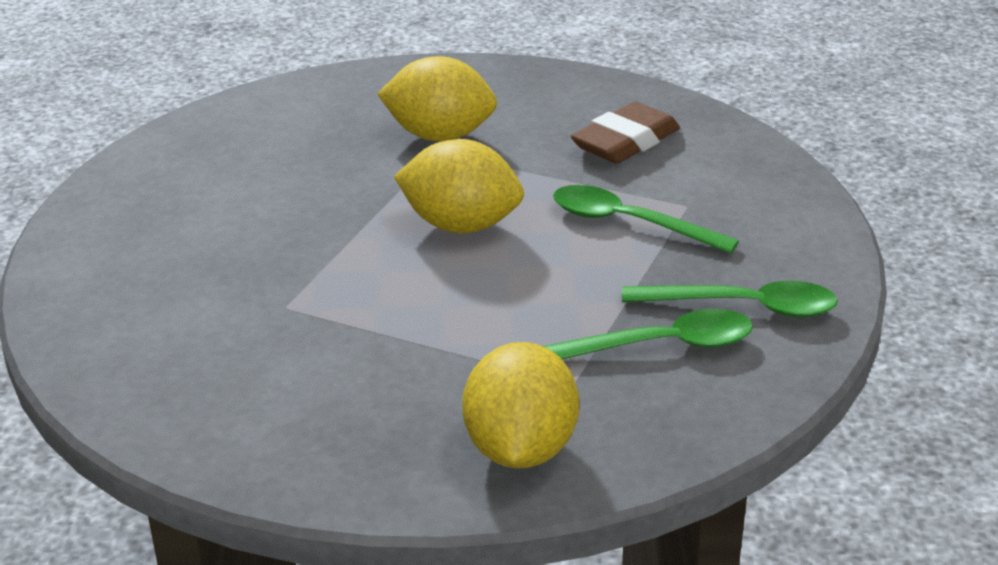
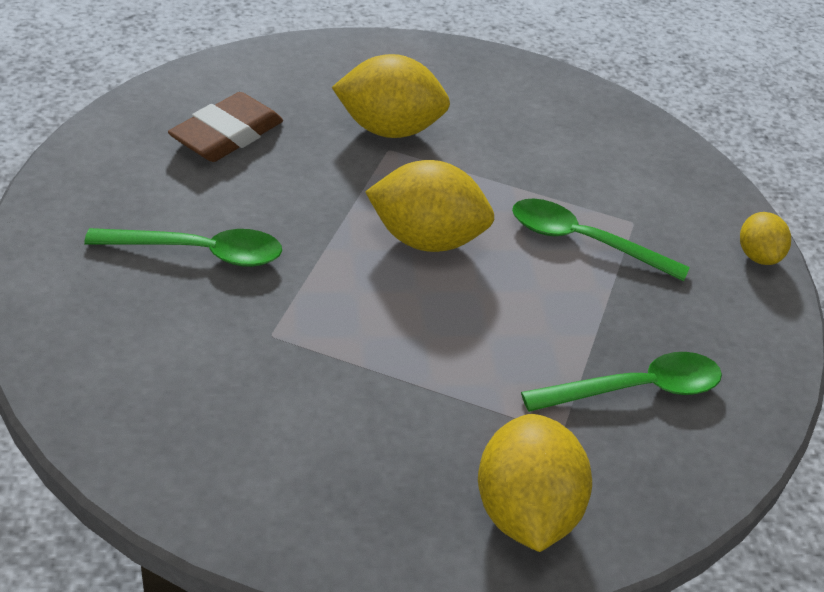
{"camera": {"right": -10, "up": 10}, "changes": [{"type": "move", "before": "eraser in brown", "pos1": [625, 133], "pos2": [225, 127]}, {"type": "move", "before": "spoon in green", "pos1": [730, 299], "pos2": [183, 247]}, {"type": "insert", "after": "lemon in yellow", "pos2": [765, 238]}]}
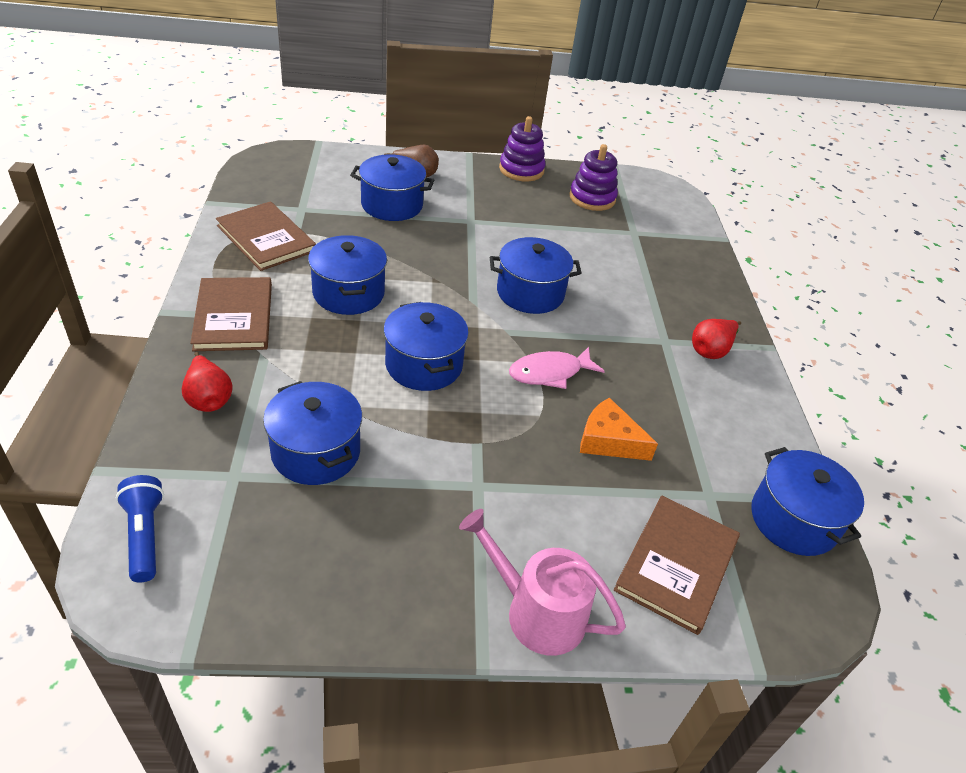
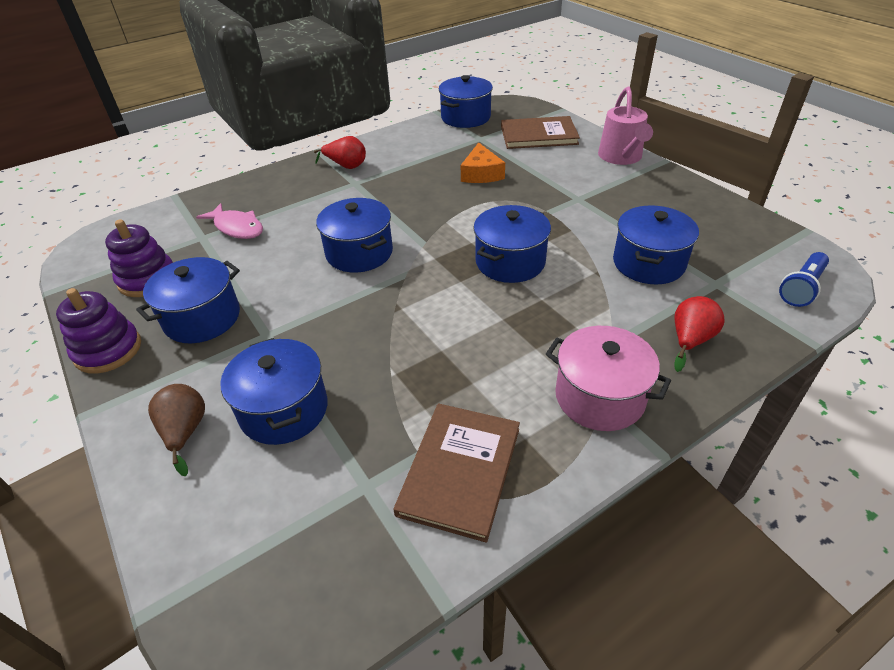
{"camera": {"right": -115, "up": 0}, "changes": [{"type": "move", "before": "pot in blue", "pos1": [347, 275], "pos2": [188, 300]}, {"type": "replace", "before": "book in brown", "after": "pot in pink", "pos1": [231, 314], "pos2": [608, 378]}, {"type": "move", "before": "fish in pink", "pos1": [557, 368], "pos2": [229, 221]}]}
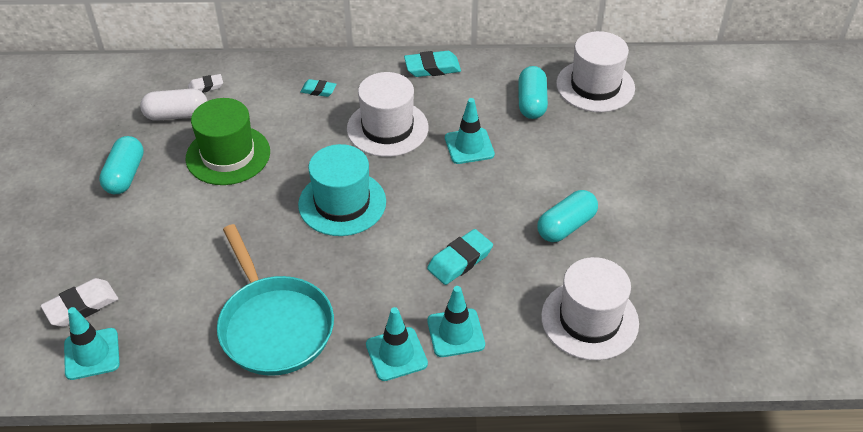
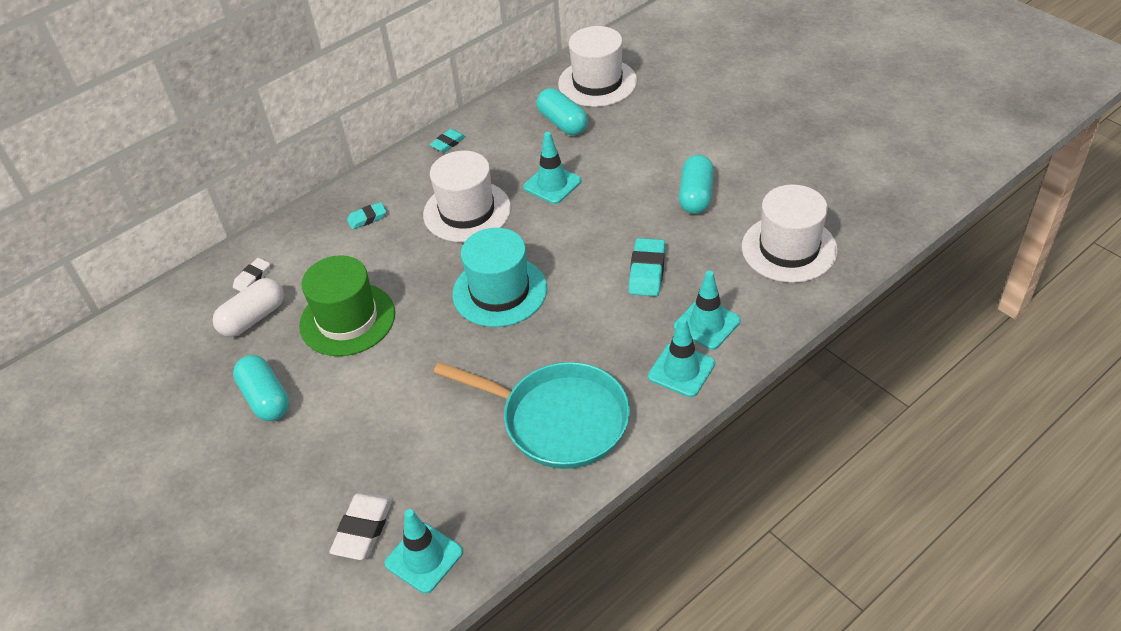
{"camera": {"right": -35, "up": 0}, "changes": [{"type": "resize", "before": "eraser in turquoise", "pos1": [432, 64], "pos2": [448, 141], "scale": 0.62}]}
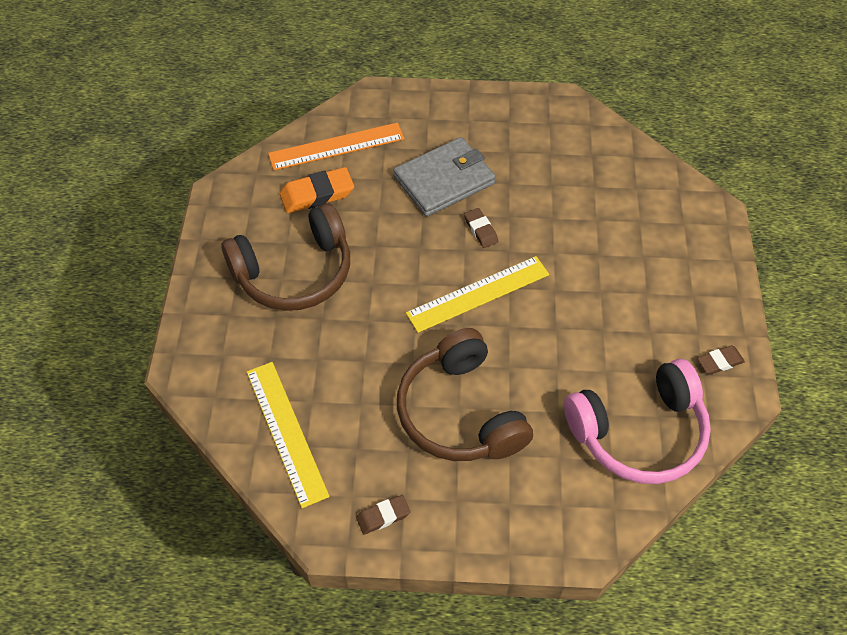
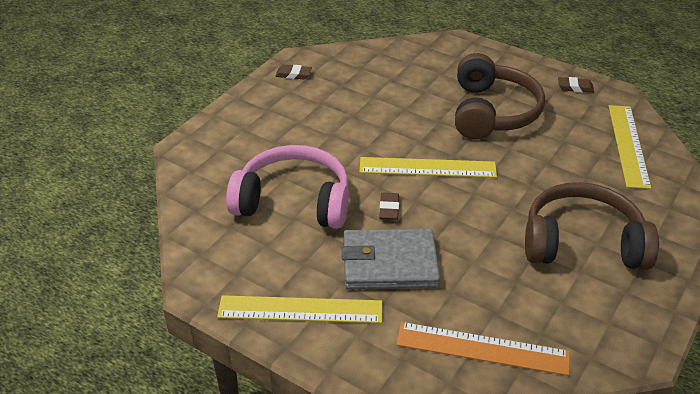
{"camera": {"right": -150, "up": -15}, "changes": [{"type": "delete", "before": "eraser in orange", "pos1": [317, 190]}, {"type": "move", "before": "headphones in pink", "pos1": [637, 421], "pos2": [287, 187]}, {"type": "insert", "after": "ruler in yellow", "pos2": [299, 309]}]}
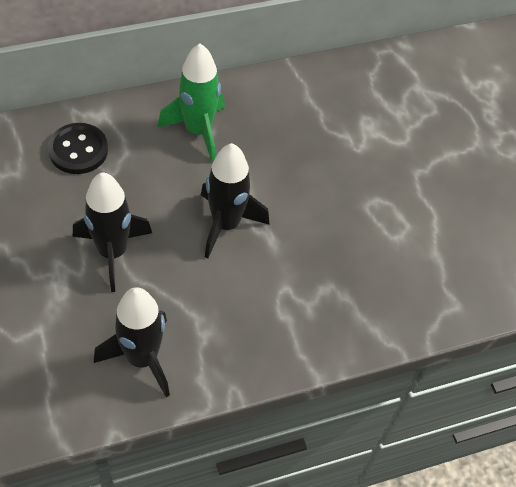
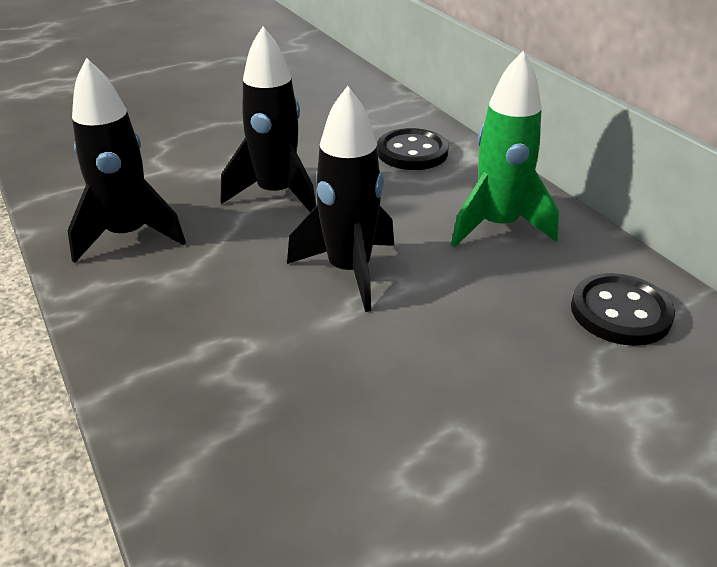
{"camera": {"right": 85, "up": -20}, "changes": [{"type": "insert", "after": "button in black", "pos2": [623, 309]}]}
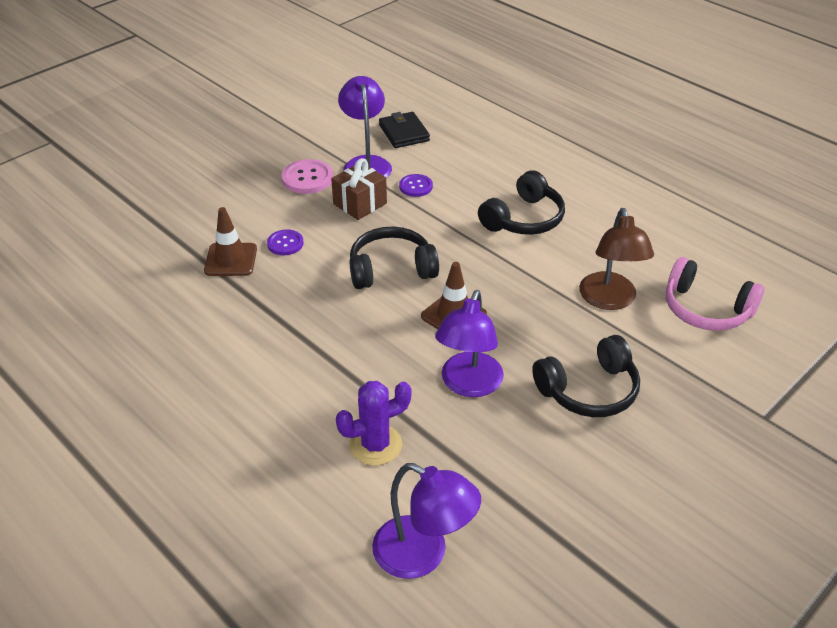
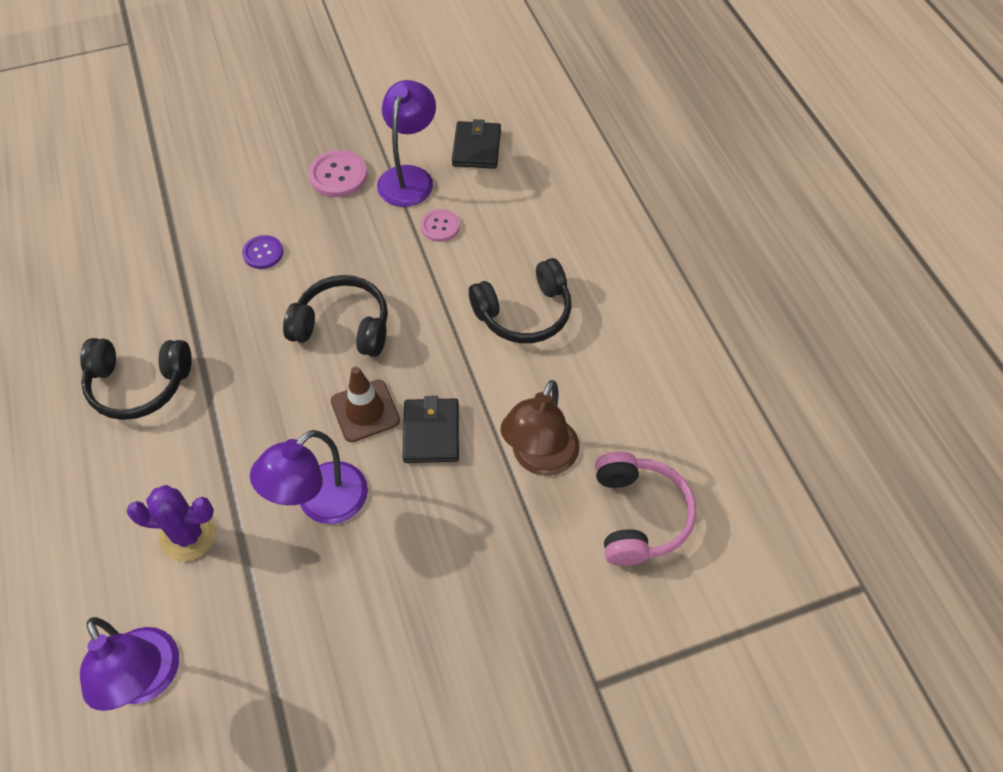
{"camera": {"right": 25, "up": 15}, "changes": [{"type": "delete", "before": "gift in brown", "pos1": [359, 189]}, {"type": "recolor", "before": "button in purple", "after": "button in pink", "pos1": [416, 185], "pos2": [440, 225]}, {"type": "delete", "before": "traffic cone in brown", "pos1": [230, 241]}, {"type": "rotate", "before": "headphones in pink", "pos1": [715, 294], "pos2": [645, 509], "turn": -150}, {"type": "move", "before": "headphones in black", "pos1": [586, 376], "pos2": [136, 379]}, {"type": "insert", "after": "wallet in black", "pos2": [431, 429]}]}
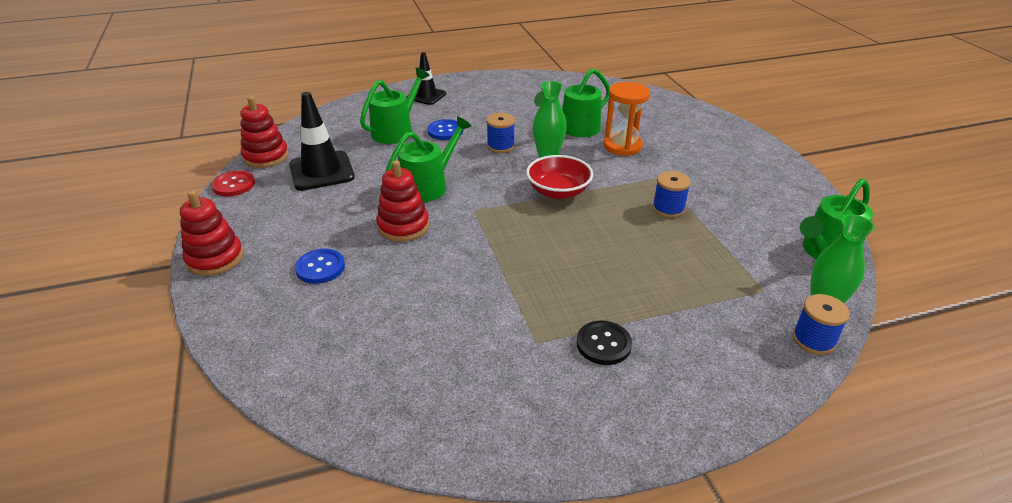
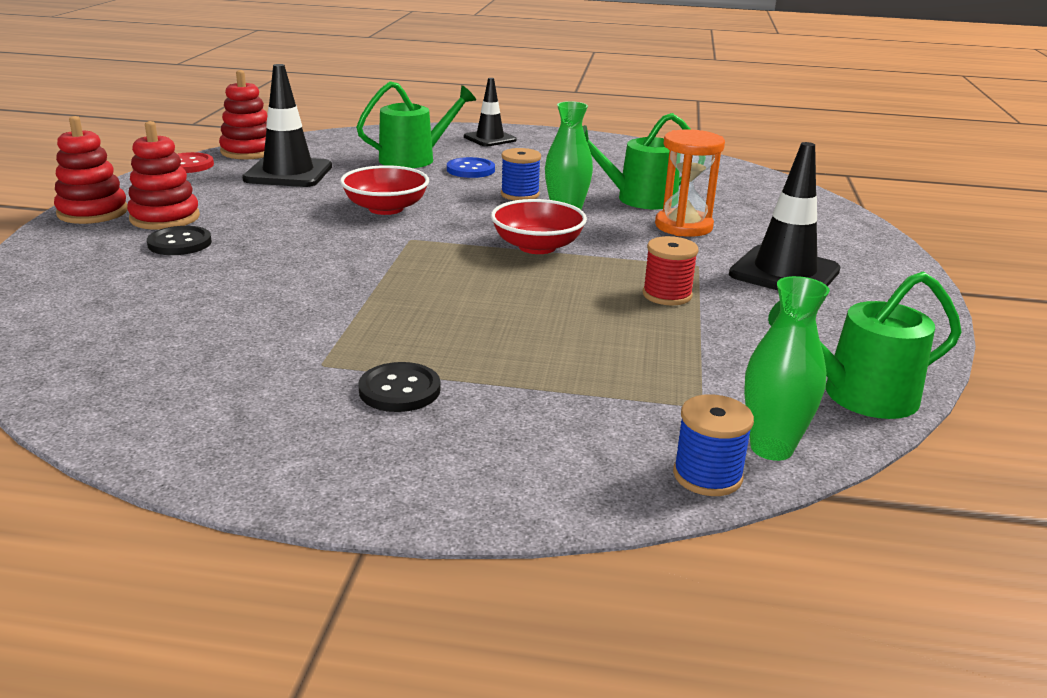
{"camera": {"right": 25, "up": -10}, "changes": [{"type": "replace", "before": "watering can in green", "after": "bowl in red", "pos1": [429, 159], "pos2": [384, 190]}, {"type": "move", "before": "stacking toy in red", "pos1": [402, 201], "pos2": [163, 175]}, {"type": "recolor", "before": "spool in blue", "after": "spool in red", "pos1": [671, 194], "pos2": [671, 270]}, {"type": "recolor", "before": "button in blue", "after": "button in black", "pos1": [320, 266], "pos2": [179, 240]}, {"type": "insert", "after": "traffic cone in black", "pos2": [785, 216]}]}
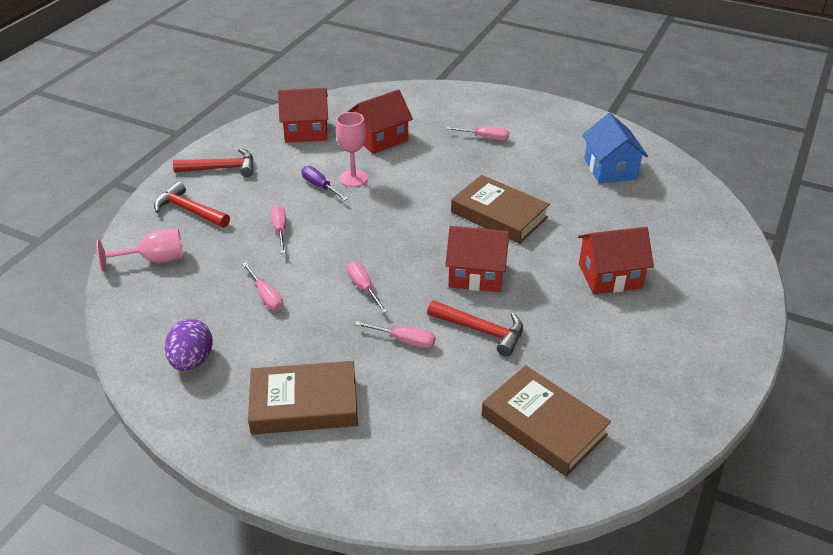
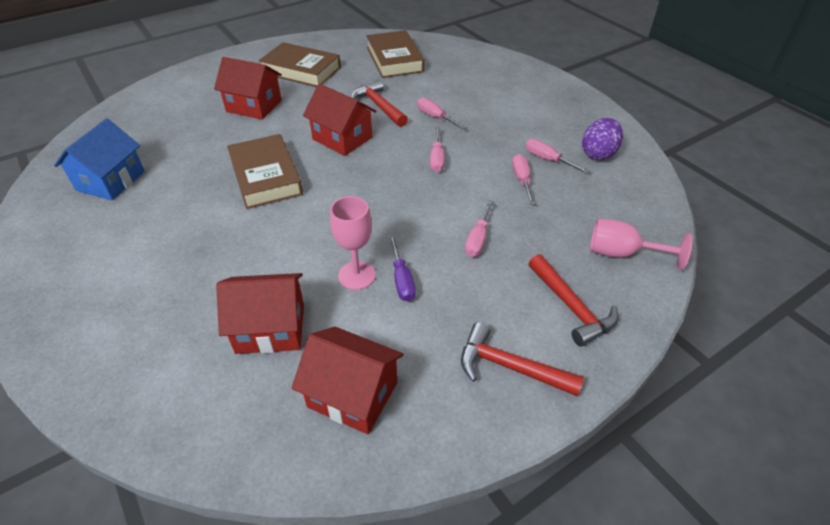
{"camera": {"right": -150, "up": 5}, "changes": [{"type": "move", "before": "screwdriver in pink", "pos1": [478, 134], "pos2": [557, 156]}, {"type": "move", "before": "book in brown", "pos1": [303, 398], "pos2": [299, 64]}]}
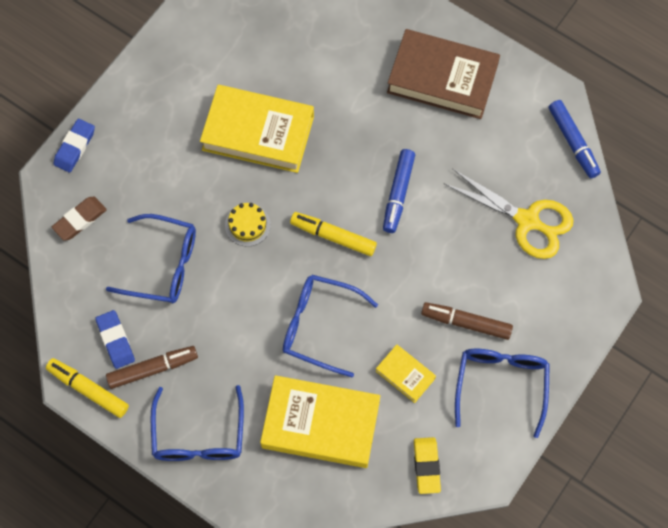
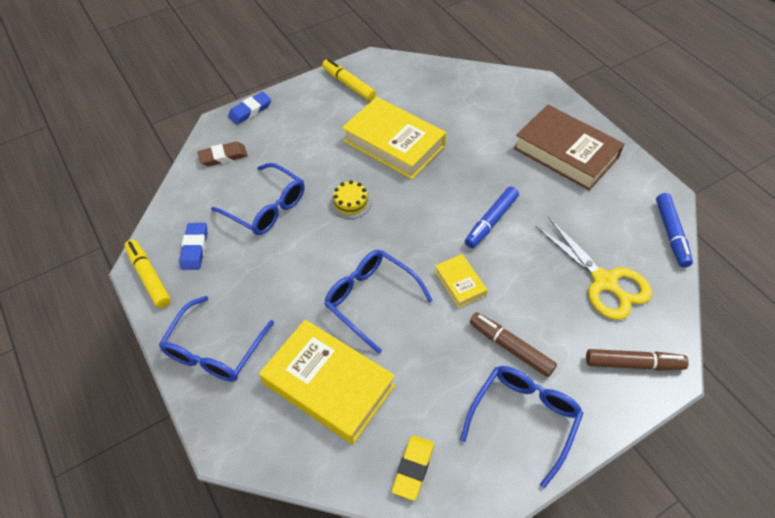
{"camera": {"right": 25, "up": -15}, "changes": [{"type": "move", "before": "marker in yellow", "pos1": [333, 234], "pos2": [349, 80]}, {"type": "move", "before": "book in yellow", "pos1": [406, 373], "pos2": [461, 281]}, {"type": "move", "before": "marker in brown", "pos1": [152, 367], "pos2": [637, 360]}]}
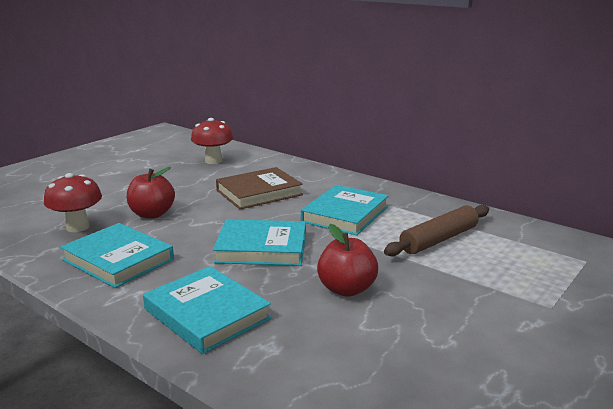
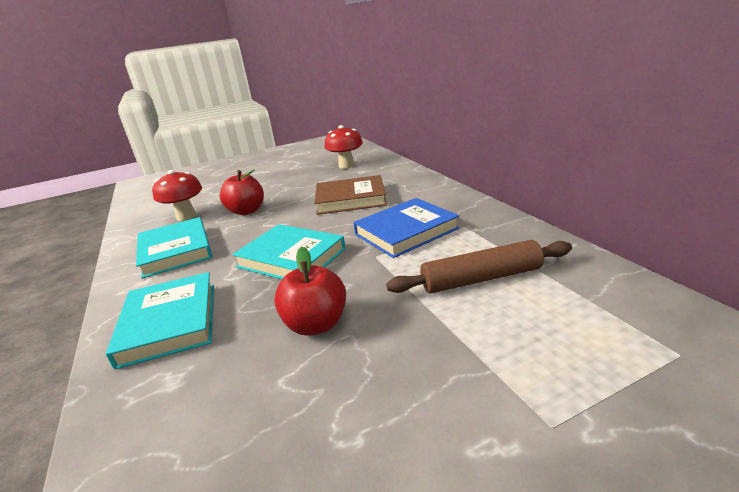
{"camera": {"right": 30, "up": 5}, "changes": [{"type": "recolor", "before": "book in turquoise", "after": "book in blue", "pos1": [345, 210], "pos2": [406, 228]}]}
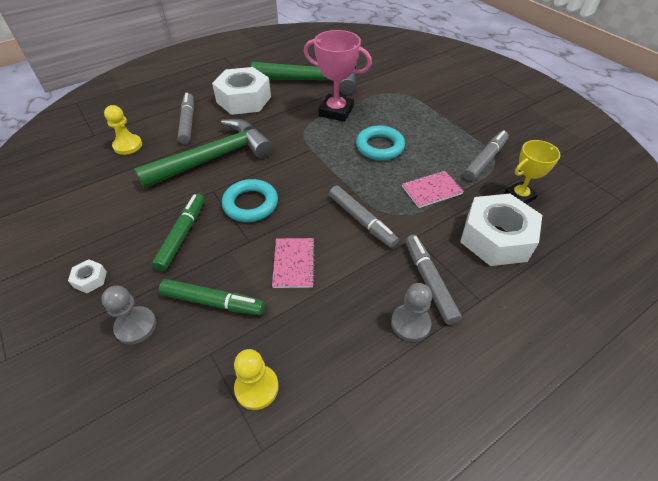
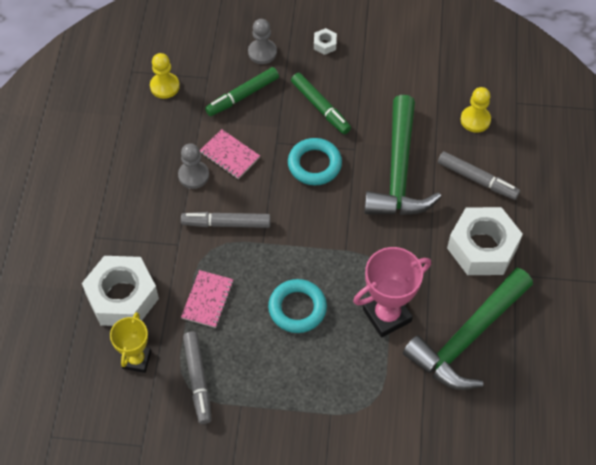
{"camera": {"right": 130, "up": 10}, "changes": [{"type": "delete", "before": "marker in grey", "pos1": [433, 280]}, {"type": "move", "before": "pawn in grey", "pos1": [411, 312], "pos2": [193, 166]}]}
